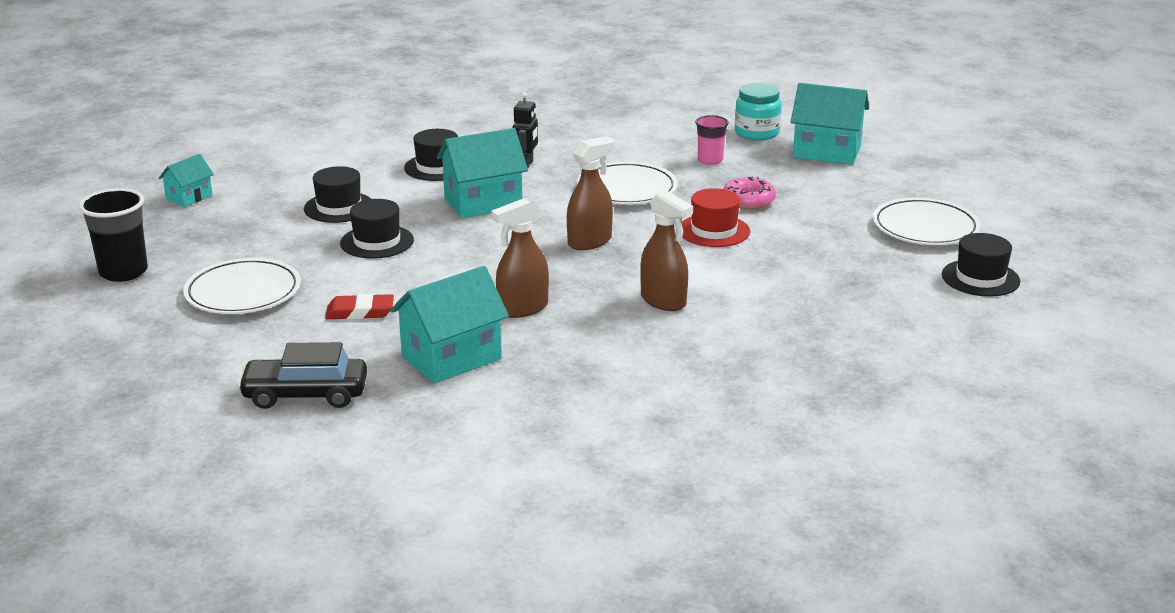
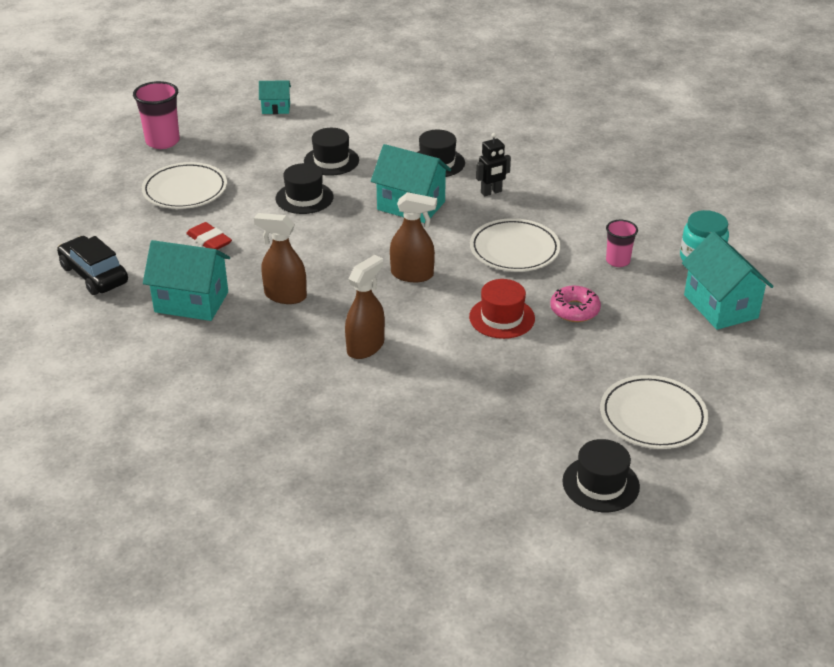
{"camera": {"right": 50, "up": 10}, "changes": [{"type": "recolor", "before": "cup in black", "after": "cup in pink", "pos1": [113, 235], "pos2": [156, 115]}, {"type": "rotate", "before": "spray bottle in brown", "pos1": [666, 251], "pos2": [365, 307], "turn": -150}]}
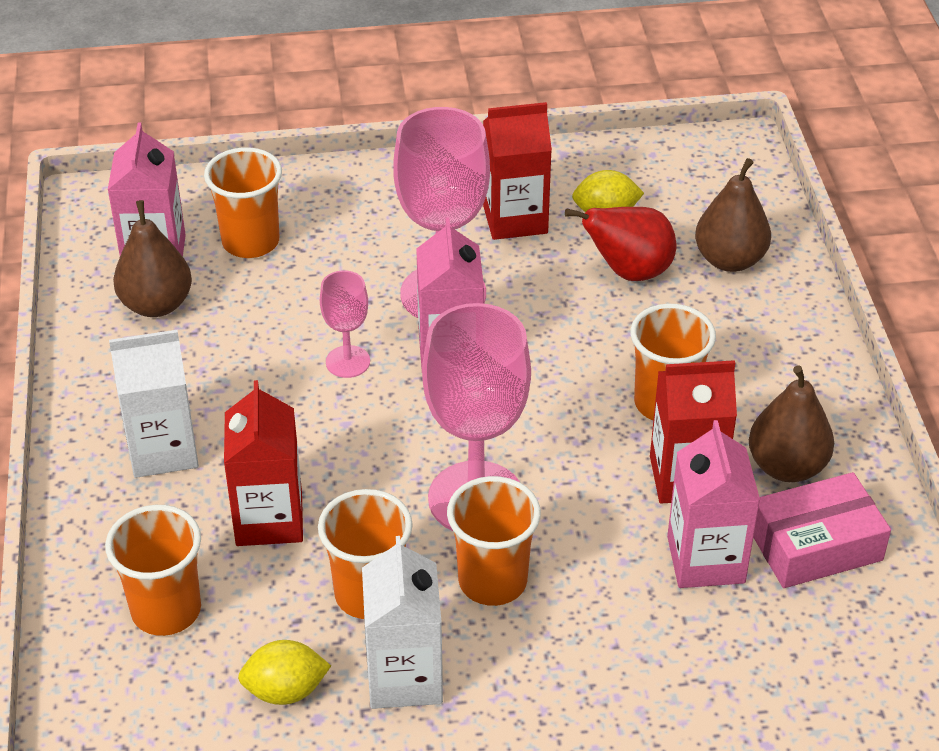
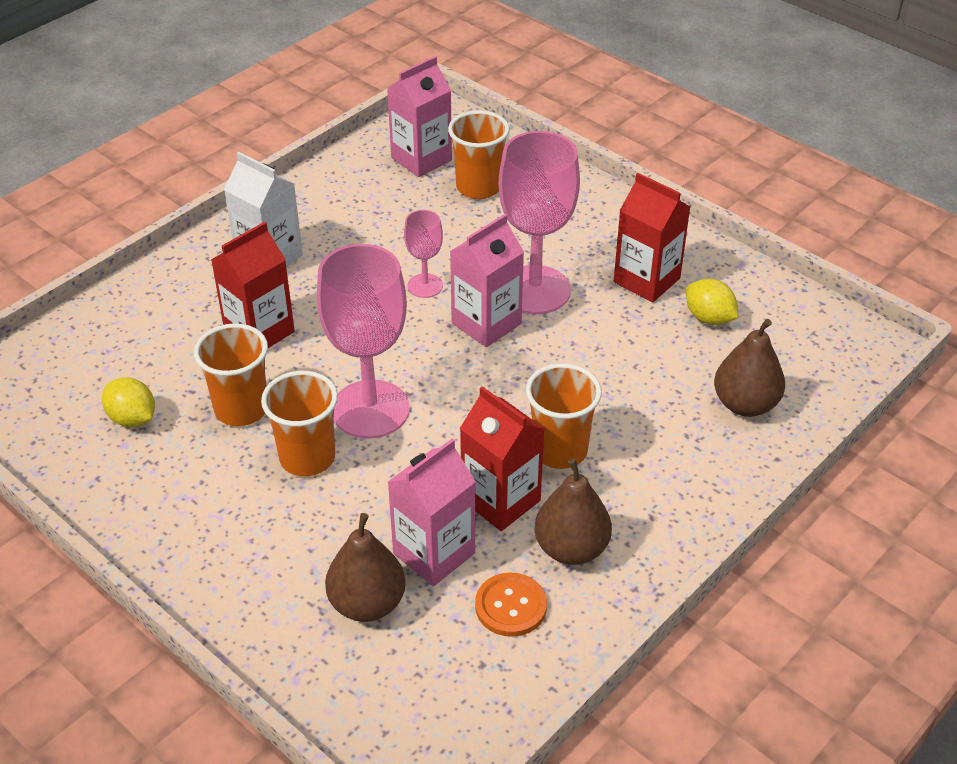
{"camera": {"right": 50, "up": 0}, "changes": [{"type": "move", "before": "pear in brown", "pos1": [152, 258], "pos2": [365, 567]}, {"type": "delete", "before": "pear in red", "pos1": [620, 244]}, {"type": "replace", "before": "box in pink", "after": "button in orange", "pos1": [822, 530], "pos2": [511, 605]}, {"type": "delete", "before": "cup in orange", "pos1": [153, 570]}, {"type": "delete", "before": "carton in white", "pos1": [402, 622]}]}
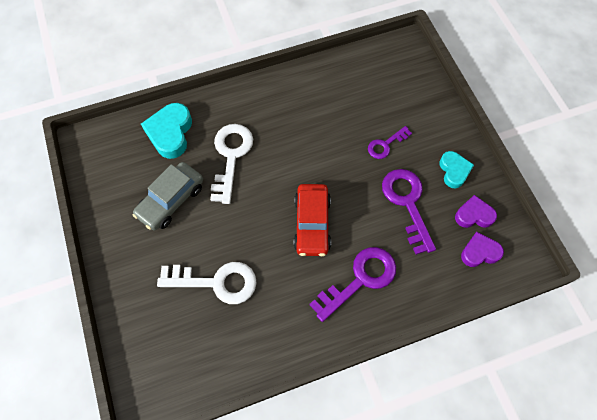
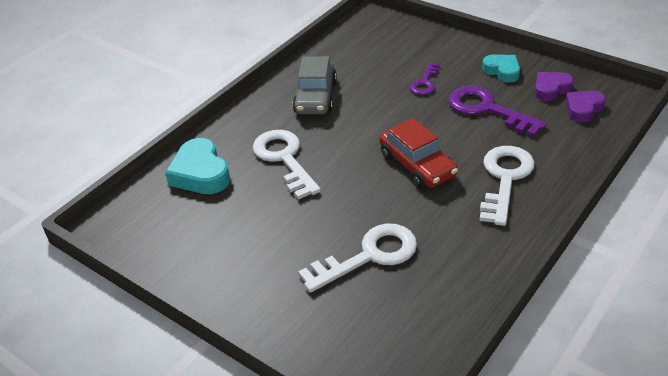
{"camera": {"right": -30, "up": -25}, "changes": [{"type": "move", "before": "car in grey", "pos1": [167, 196], "pos2": [315, 85]}, {"type": "recolor", "before": "key in purple", "after": "key in white", "pos1": [352, 284], "pos2": [507, 186]}]}
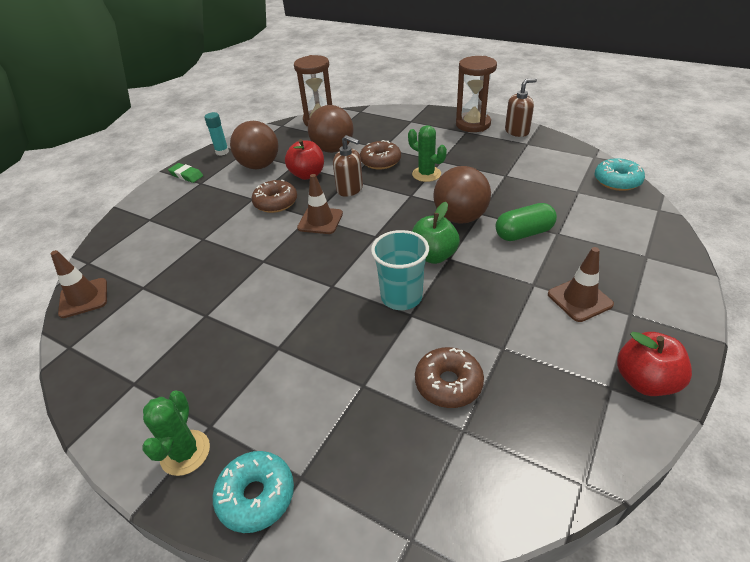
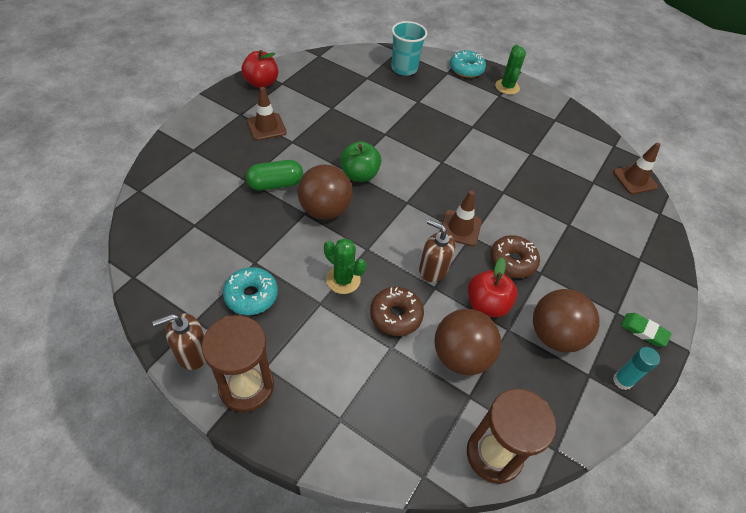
{"camera": {"right": 175, "up": 10}, "changes": [{"type": "move", "before": "donut in turquoise", "pos1": [620, 174], "pos2": [250, 291]}, {"type": "move", "before": "cup in turquoise", "pos1": [400, 270], "pos2": [409, 48]}, {"type": "delete", "before": "donut in brown", "pos1": [449, 377]}]}
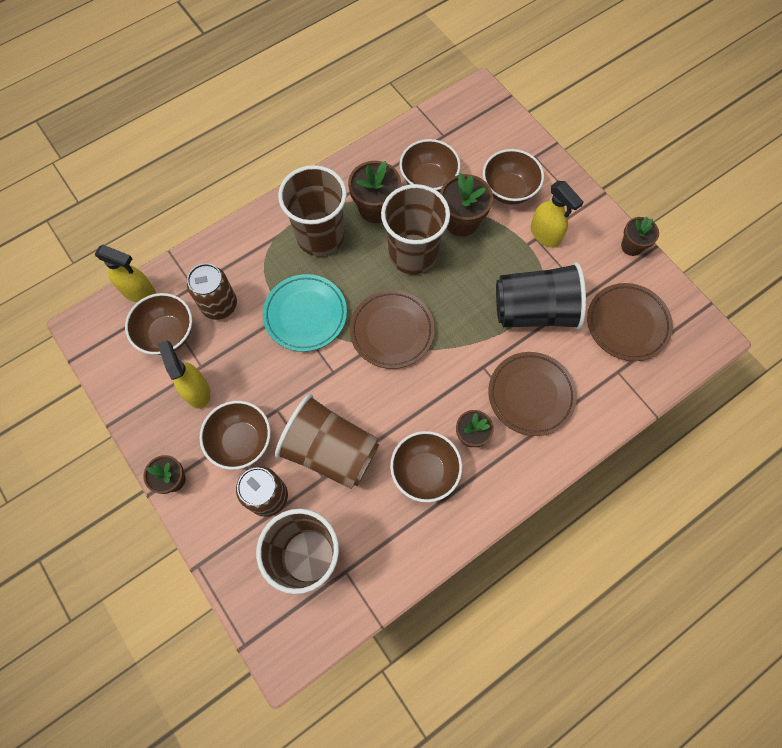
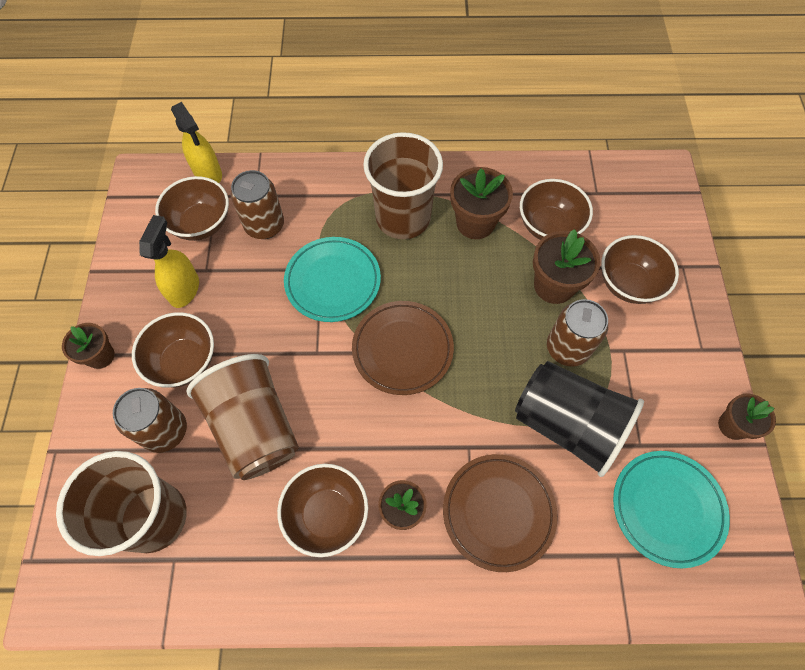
{"camera": {"right": 35, "up": -5}, "changes": [{"type": "delete", "before": "spray bottle in yellow", "pos1": [557, 214]}, {"type": "delete", "before": "cup in brown", "pos1": [415, 229]}, {"type": "recolor", "before": "plate in brown", "after": "plate in turquoise", "pos1": [630, 322], "pos2": [671, 509]}, {"type": "insert", "after": "can in brown", "pos2": [577, 333]}]}
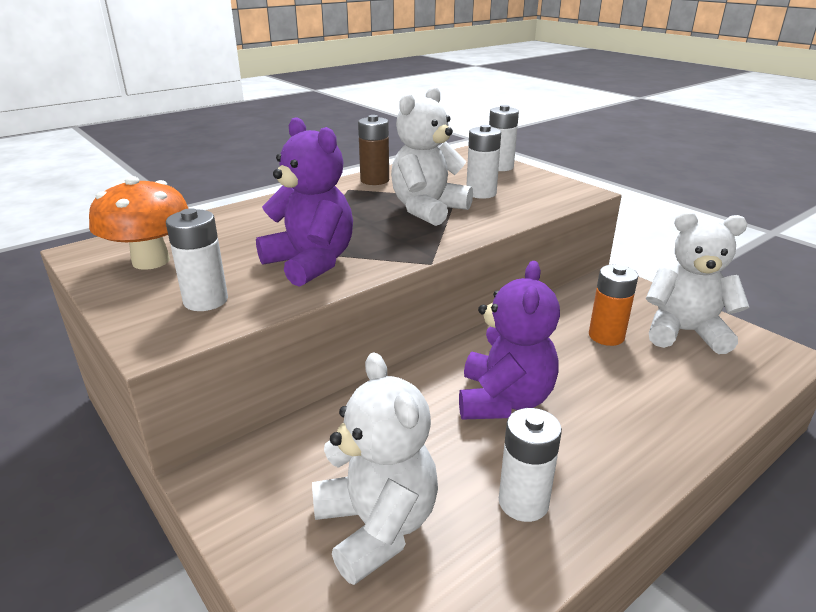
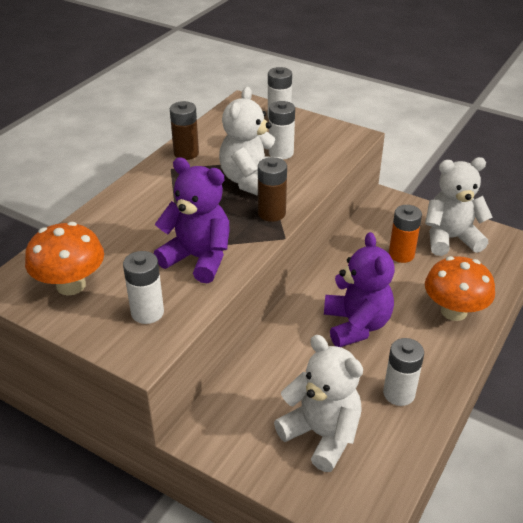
{"camera": {"right": -20, "up": 10}, "changes": [{"type": "insert", "after": "battery in brown", "pos2": [272, 189]}, {"type": "insert", "after": "mushroom in orange", "pos2": [460, 288]}]}
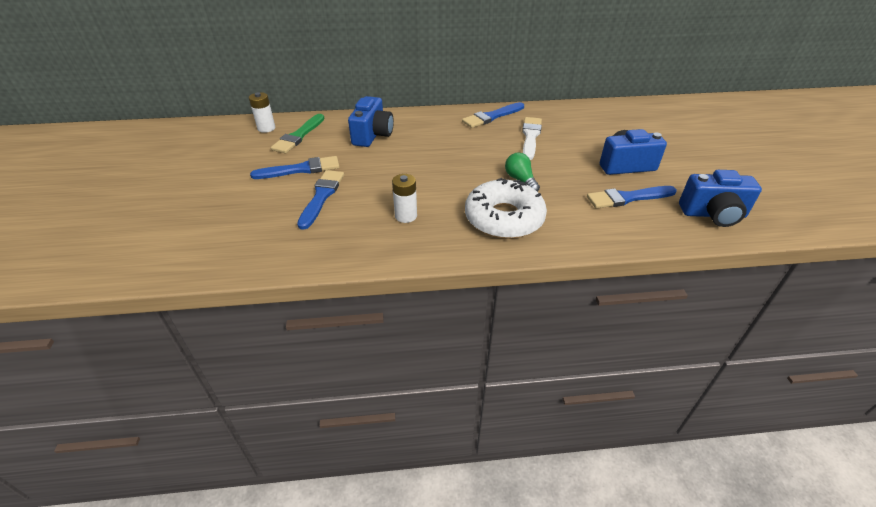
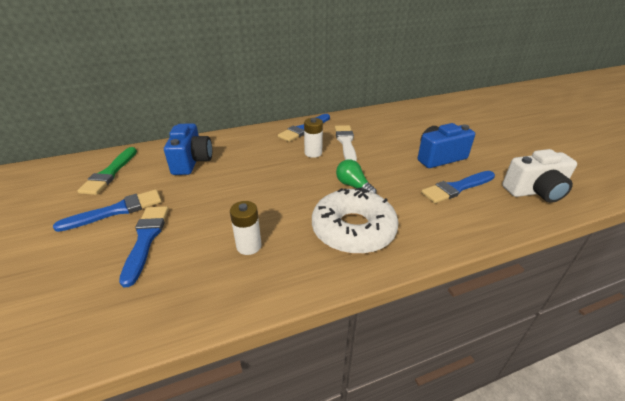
{"camera": {"right": -15, "up": -5}, "changes": [{"type": "move", "before": "battery in white", "pos1": [262, 112], "pos2": [313, 138]}, {"type": "recolor", "before": "camera in blue", "after": "camera in white", "pos1": [720, 198], "pos2": [539, 176]}]}
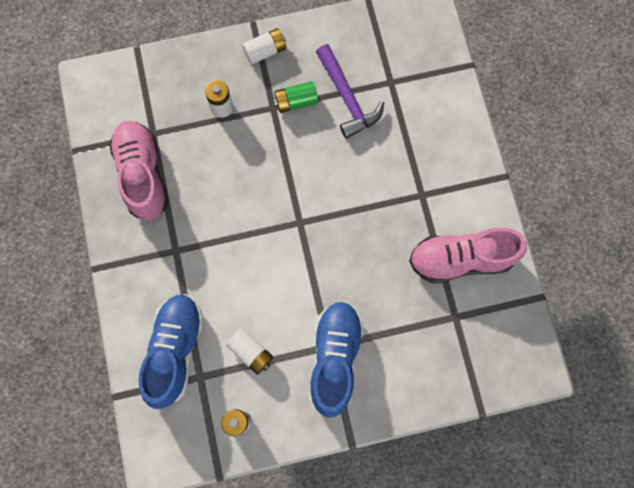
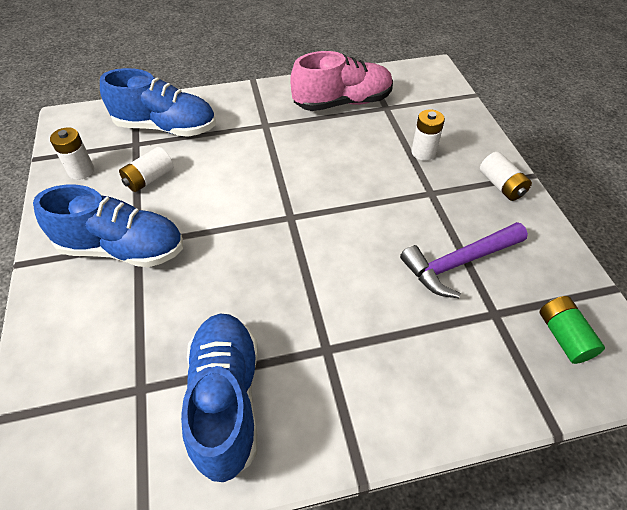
{"camera": {"right": 90, "up": -25}, "changes": [{"type": "move", "before": "battery in green", "pos1": [295, 97], "pos2": [572, 330]}, {"type": "recolor", "before": "shoe in pink", "after": "shoe in blue", "pos1": [468, 255], "pos2": [219, 397]}]}
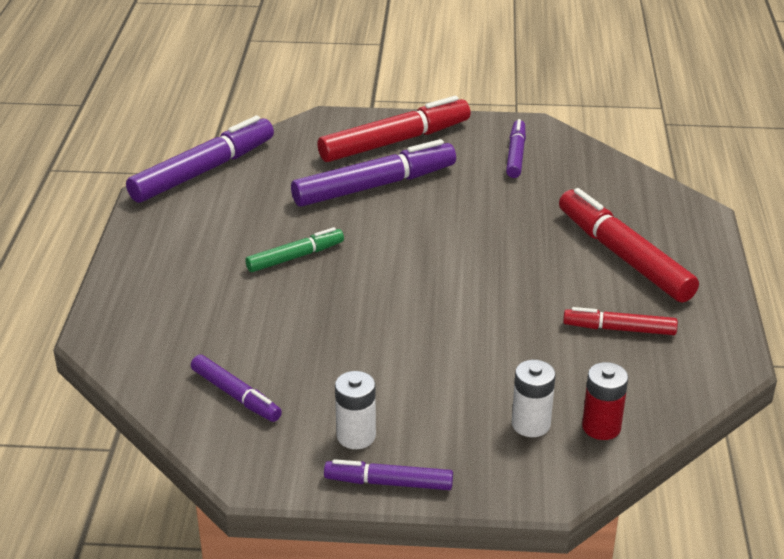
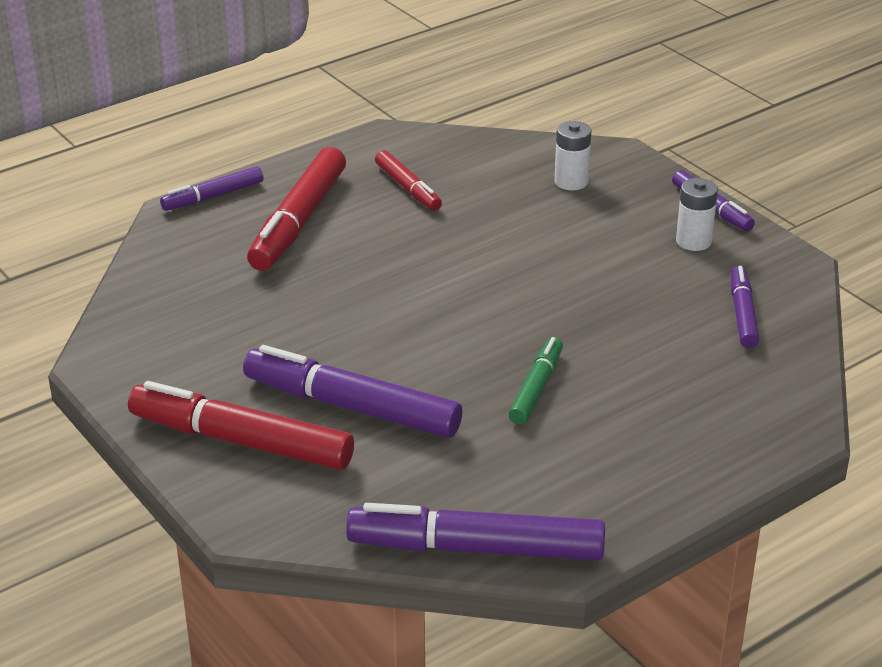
{"camera": {"right": -130, "up": 0}, "changes": [{"type": "move", "before": "marker in purple", "pos1": [516, 148], "pos2": [211, 188]}, {"type": "rotate", "before": "marker in green", "pos1": [294, 249], "pos2": [536, 380], "turn": 90}, {"type": "delete", "before": "battery in red", "pos1": [605, 401]}]}
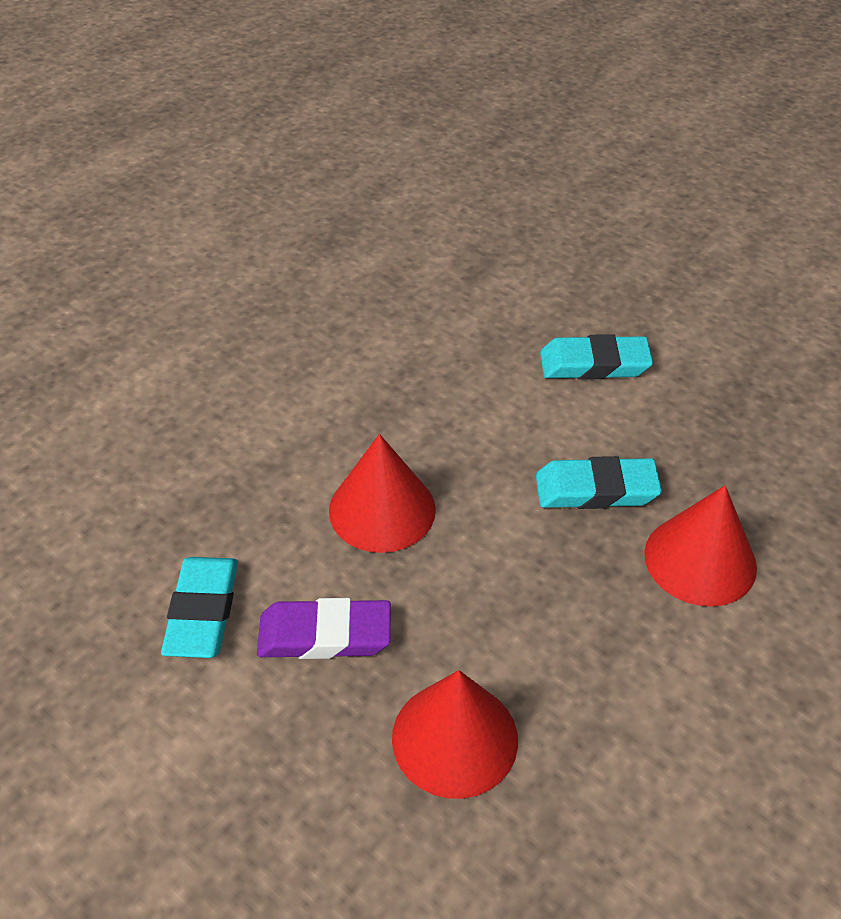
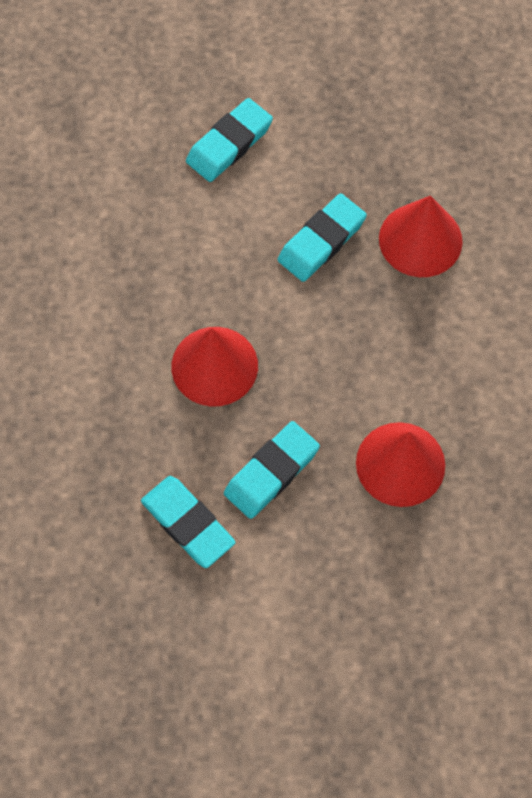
{"camera": {"right": -45, "up": 20}, "changes": [{"type": "recolor", "before": "eraser in purple", "after": "eraser in turquoise", "pos1": [324, 628], "pos2": [272, 470]}]}
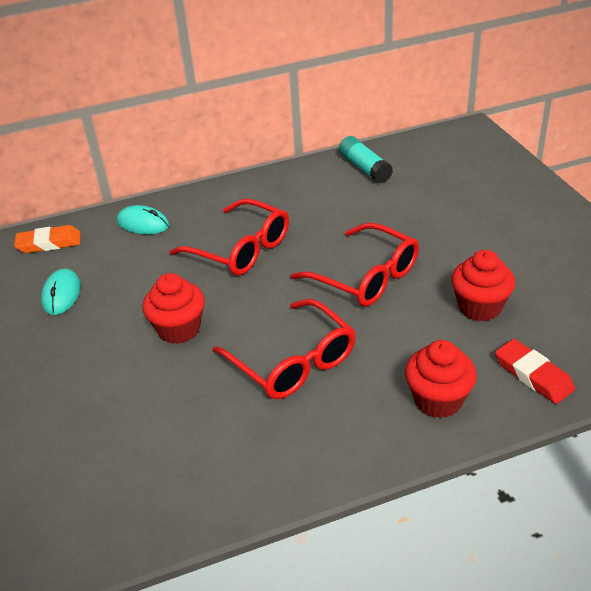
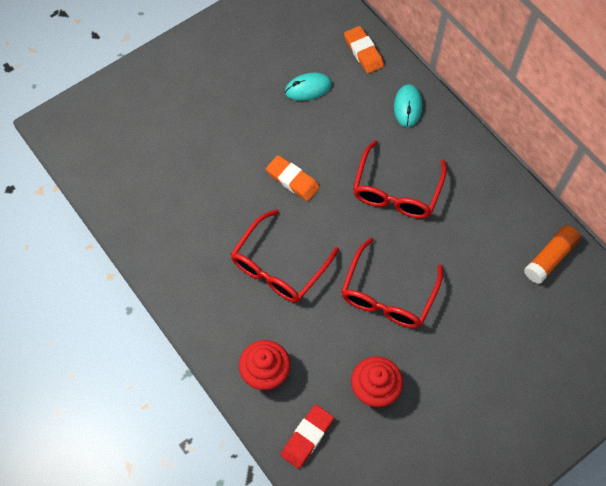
{"camera": {"right": 70, "up": 25}, "changes": [{"type": "recolor", "before": "glue stick in turquoise", "after": "glue stick in orange", "pos1": [366, 160], "pos2": [552, 254]}, {"type": "replace", "before": "cupcake in red", "after": "eraser in orange", "pos1": [174, 308], "pos2": [293, 178]}]}
